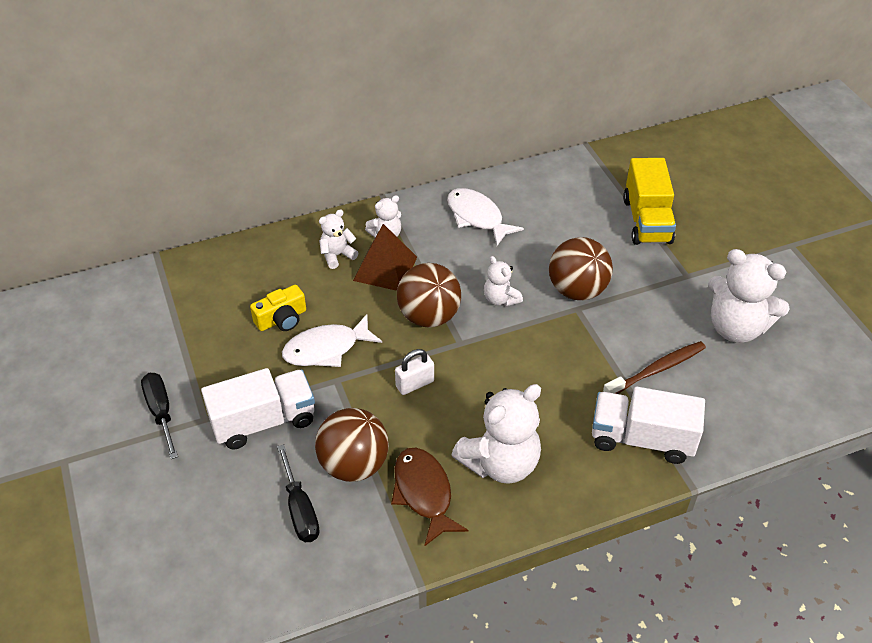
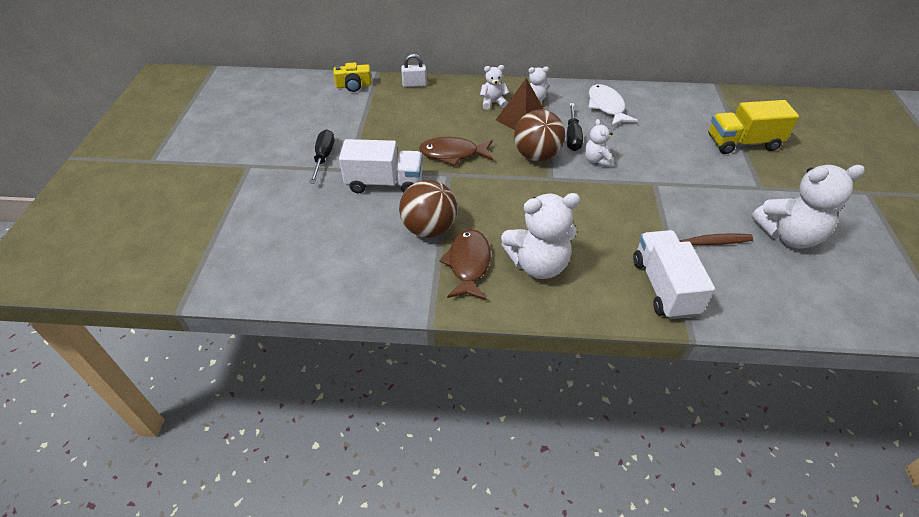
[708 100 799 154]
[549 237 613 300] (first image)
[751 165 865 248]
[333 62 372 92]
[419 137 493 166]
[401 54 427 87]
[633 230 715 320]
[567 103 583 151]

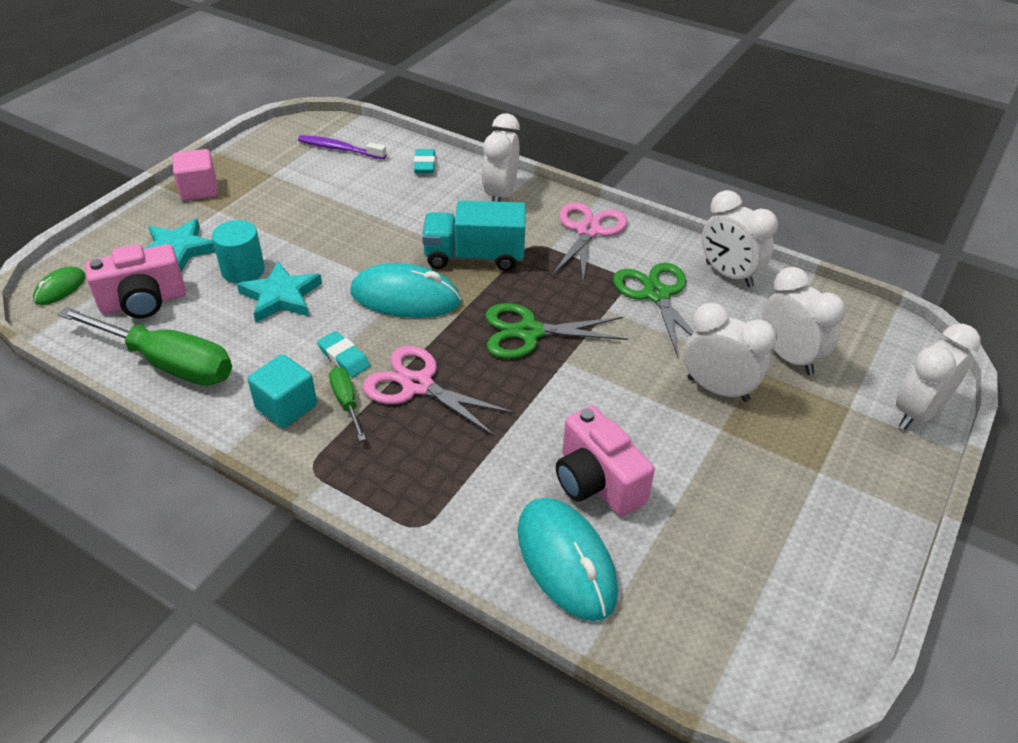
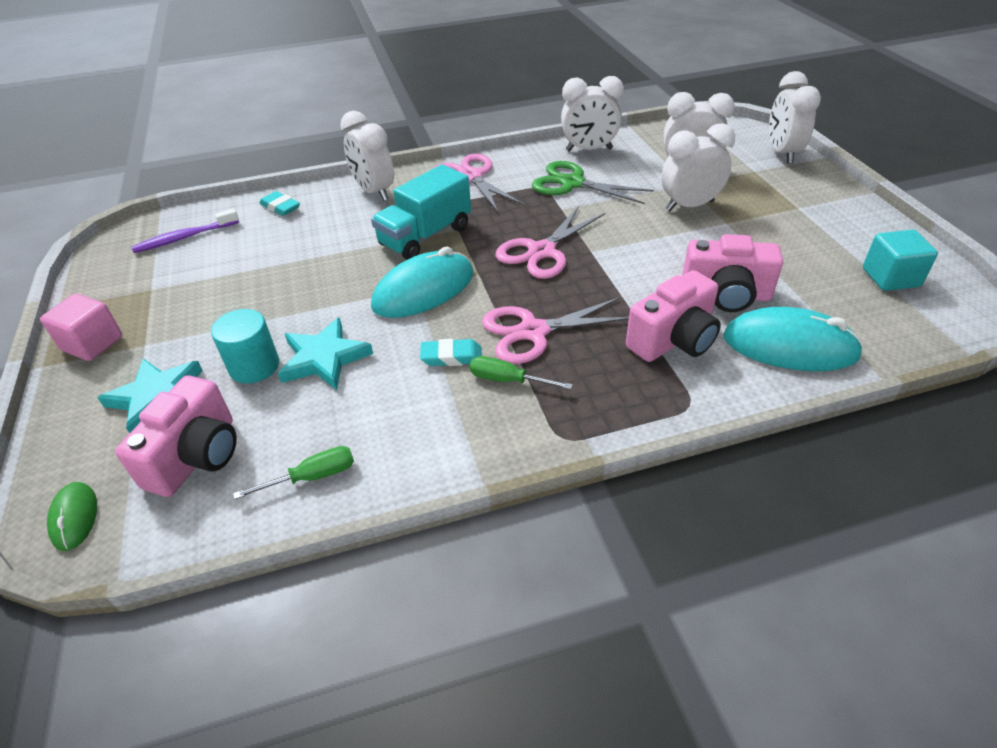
[496 206 605 279]
[233 446 354 500]
[863 230 938 291]
[626 270 721 362]

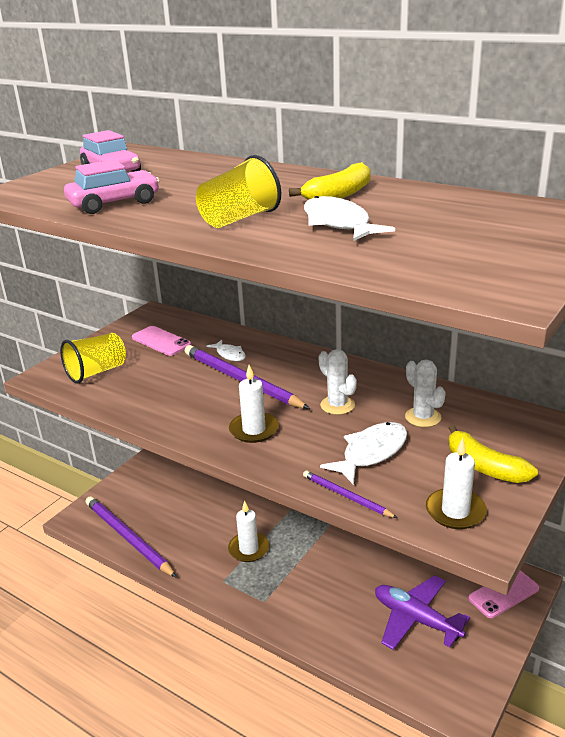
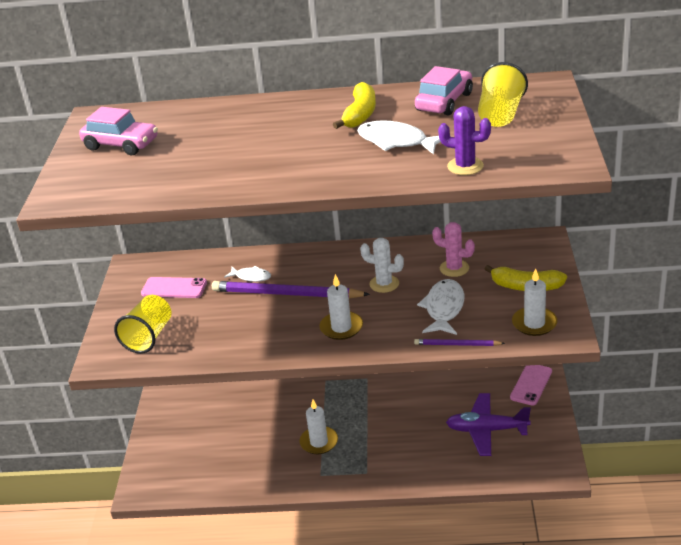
[478 62 528 127]
[415 66 473 116]
[432 222 475 277]
[86 496 177 578] (first image)
[438 106 491 175]

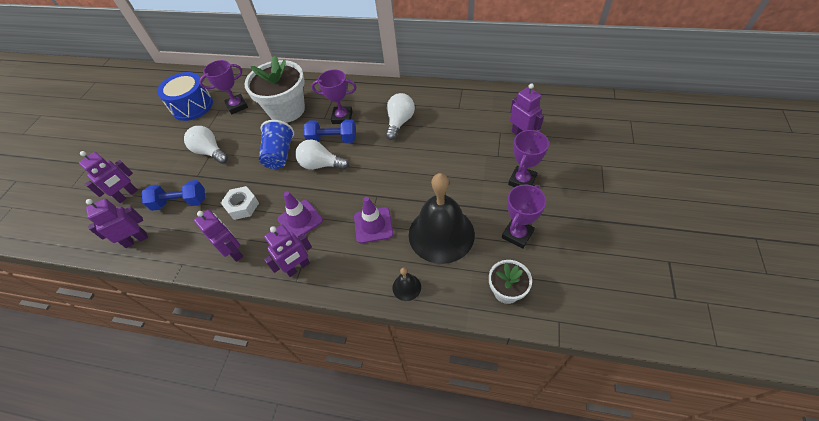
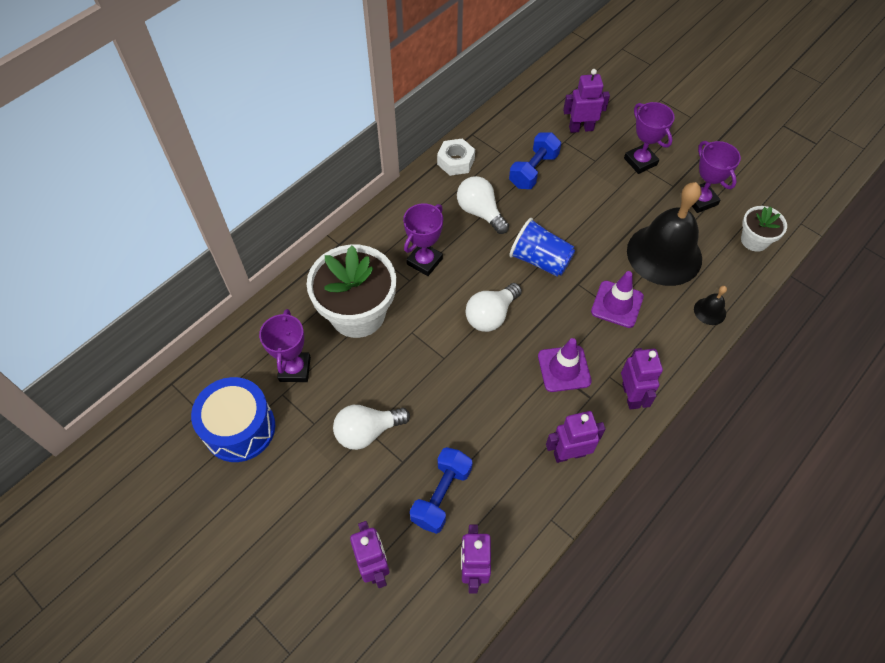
[509 132 561 189]
[509 218 575 277]
[437 138 475 176]

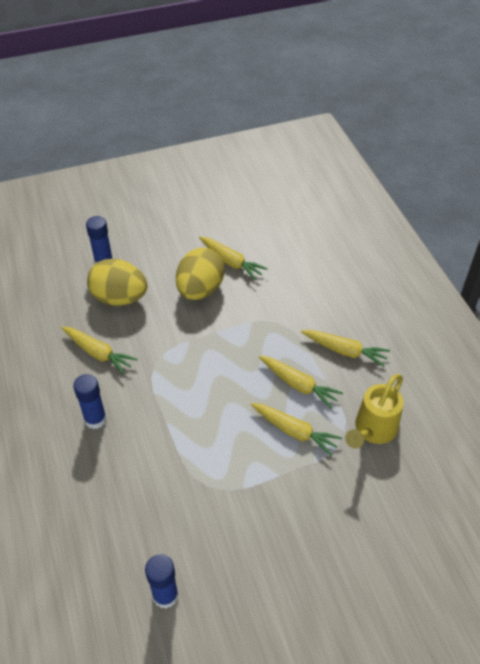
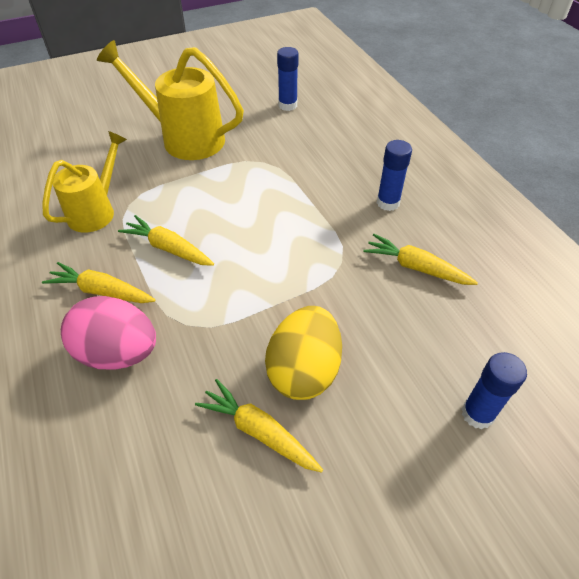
[87 259 147 306] (first image)
[251 403 342 457] (first image)
[97 40 244 160]
[61 296 156 369]

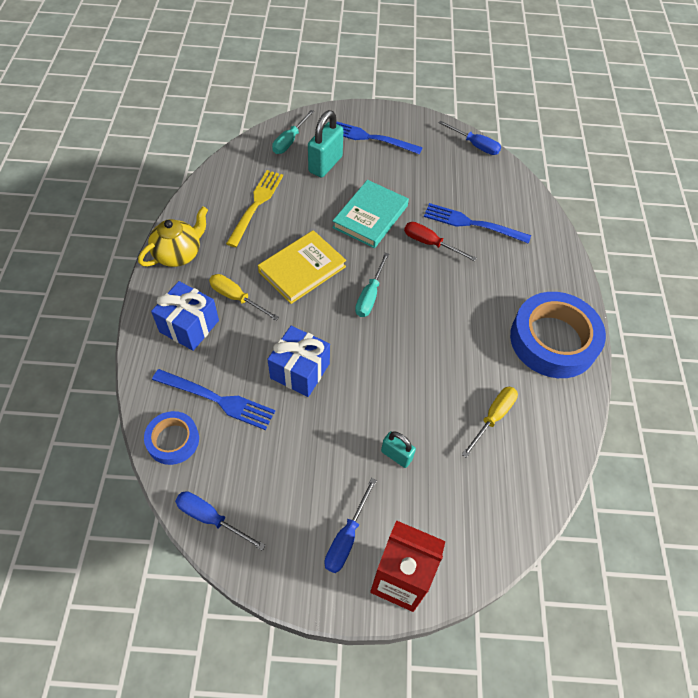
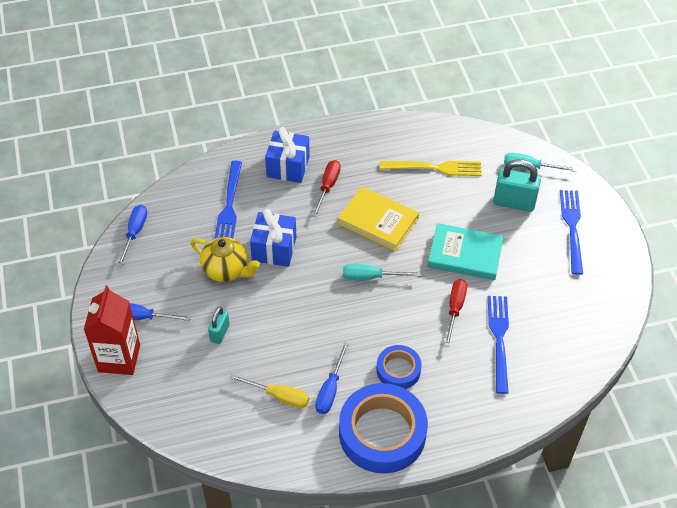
[315 342 349 414]
[191 237 260 282]
[312 160 341 217]
[376 345 422 389]

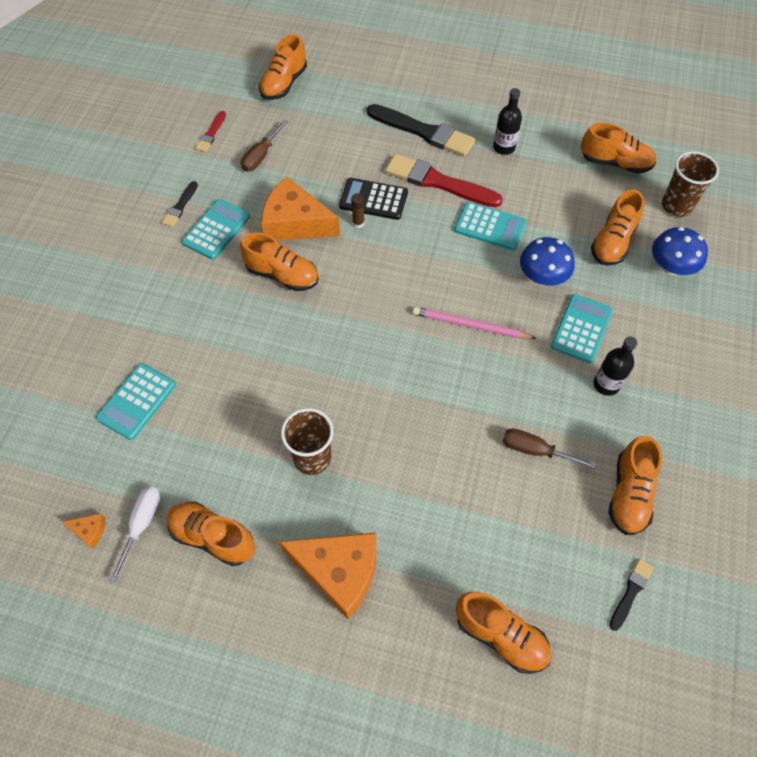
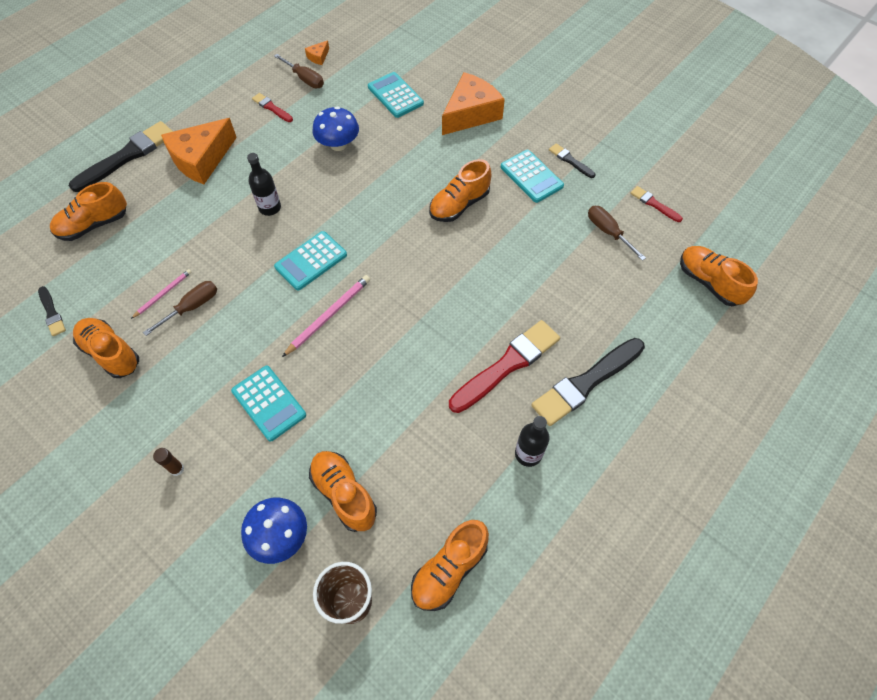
[442 72 505 135]
[339 178 408 220] (first image)
[153 448 184 476]
[274 231 347 290]
[312 107 359 151]
[247 153 281 216]
[281 408 334 475] (first image)
[274 54 324 88]
[252 93 293 122]
[69 121 173 192]
[131 269 192 319]

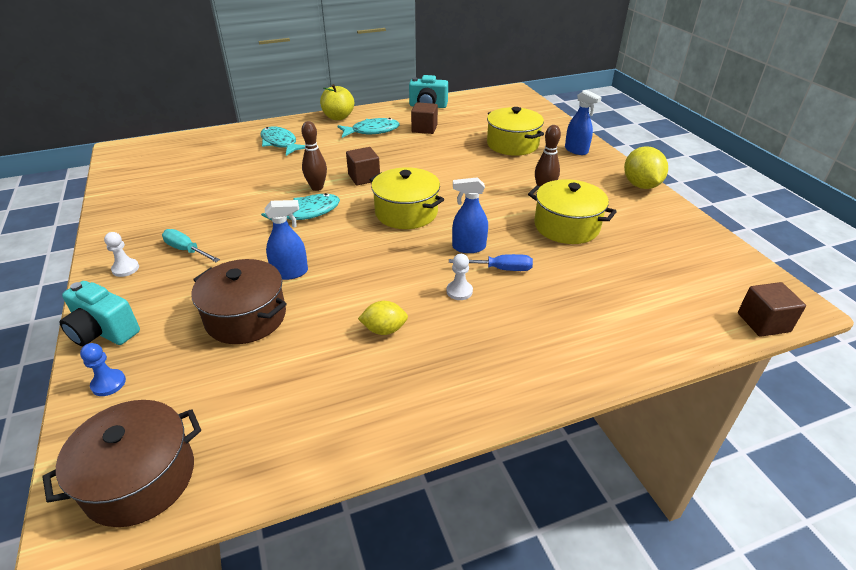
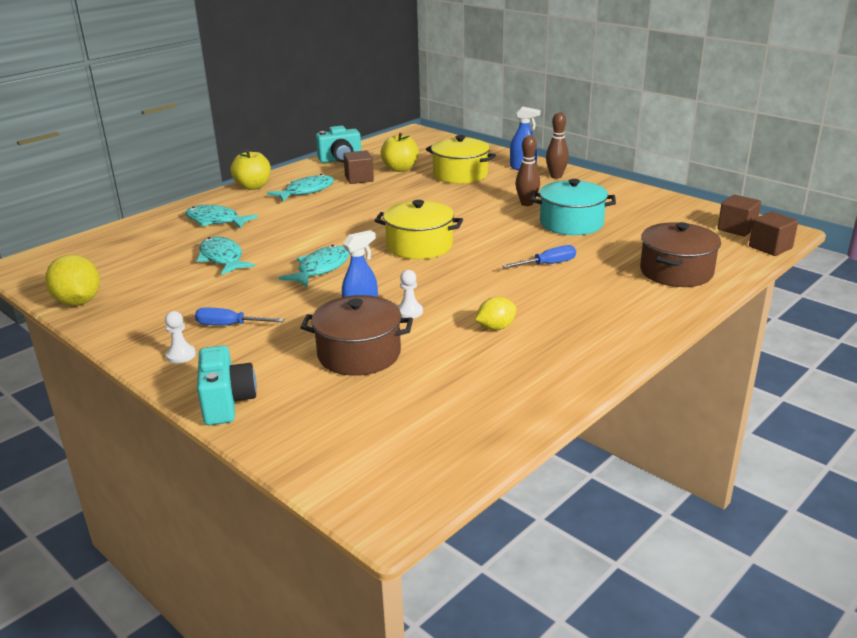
[546 112 569 179]
[45 254 100 306]
[718 195 761 236]
[452 177 488 253] (first image)
[531 179 616 235]
[195 307 284 325]
[398 270 423 318]
[197 346 257 425]
[80 343 126 396] (first image)
[640 222 721 287]
[381 133 419 172]
[197 237 255 275]

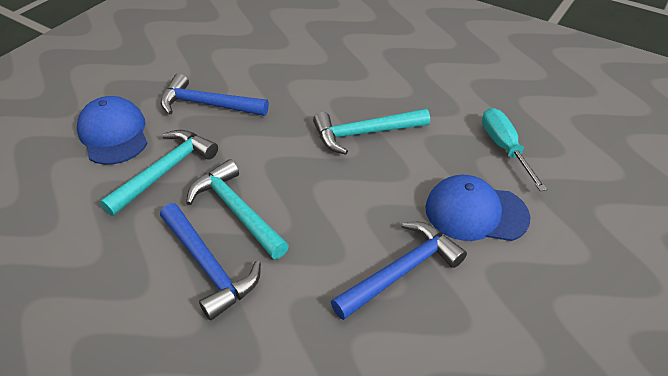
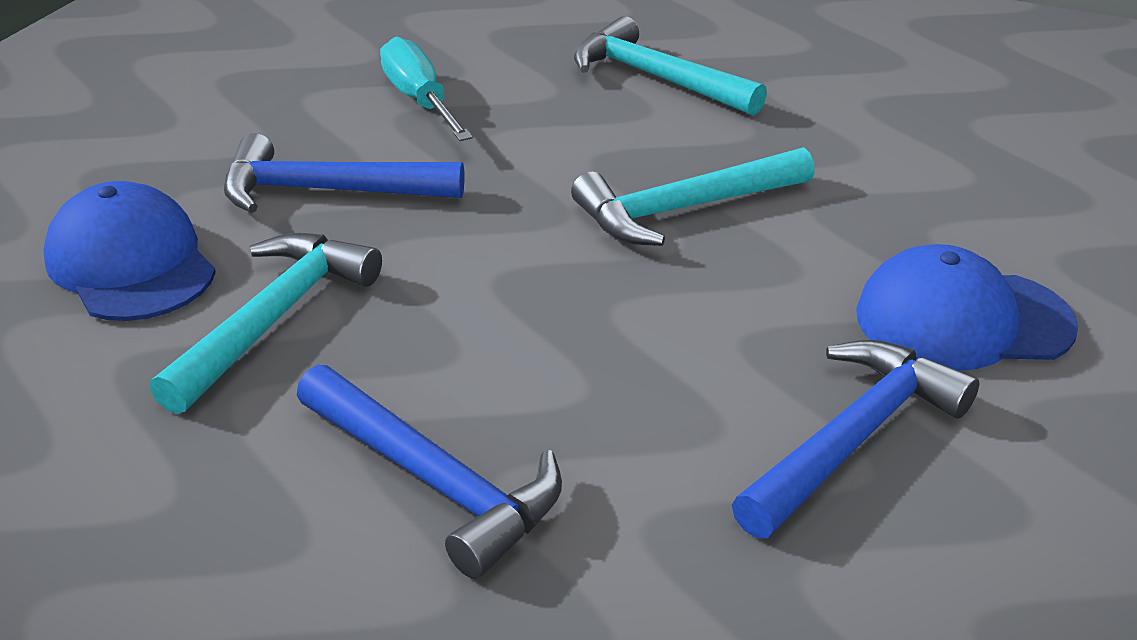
[380 37 473 141]
[574 16 767 116]

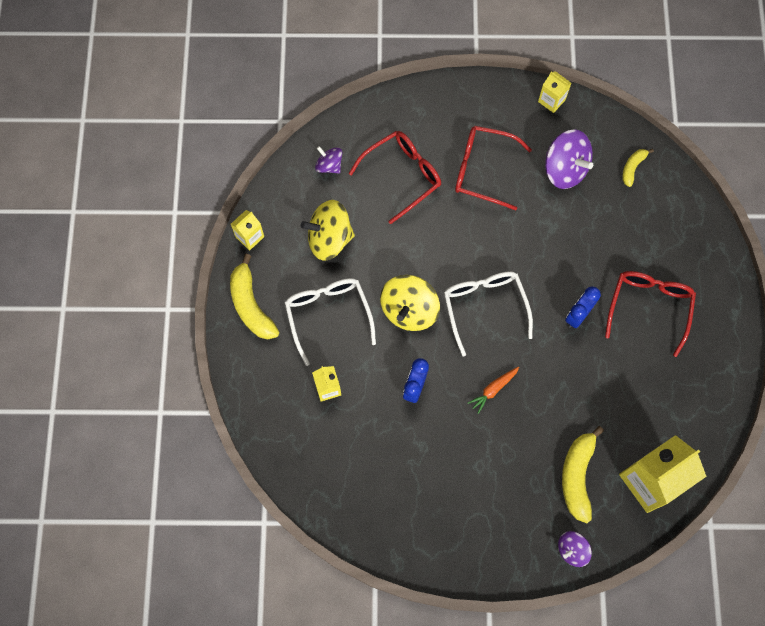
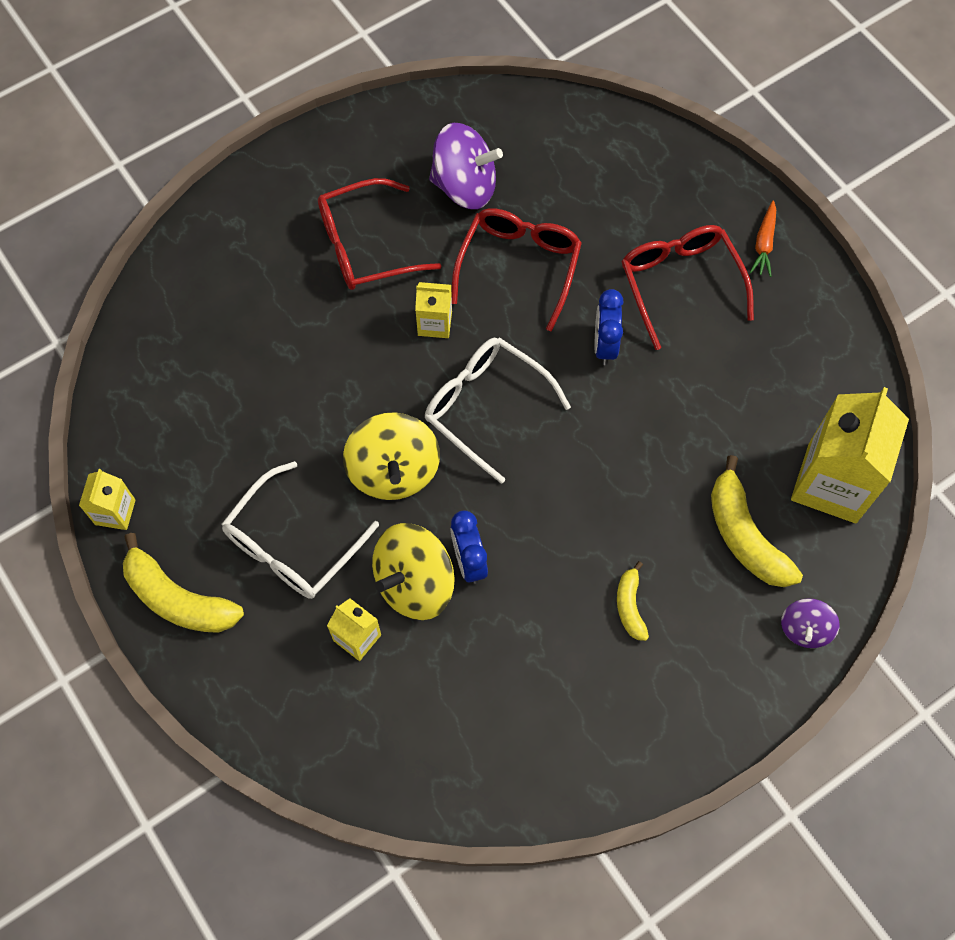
[415 282 452 338]
[451 208 582 332]
[315 146 342 173] (first image)
[617 561 649 641]
[372 523 455 620]
[221 461 379 599]
[750 200 776 277]

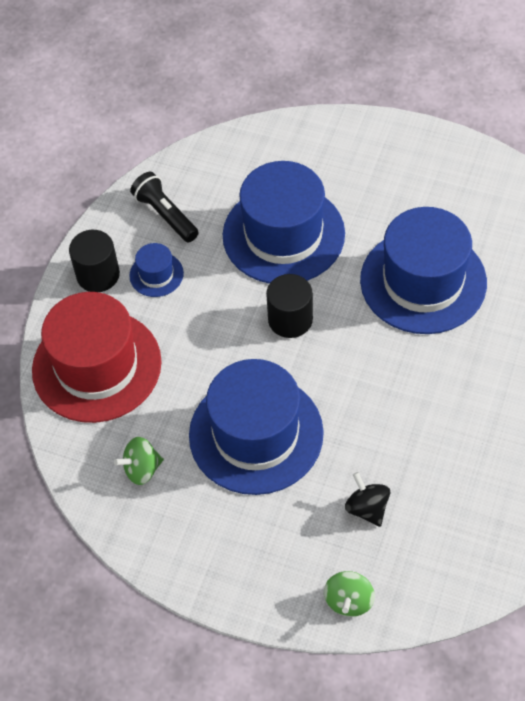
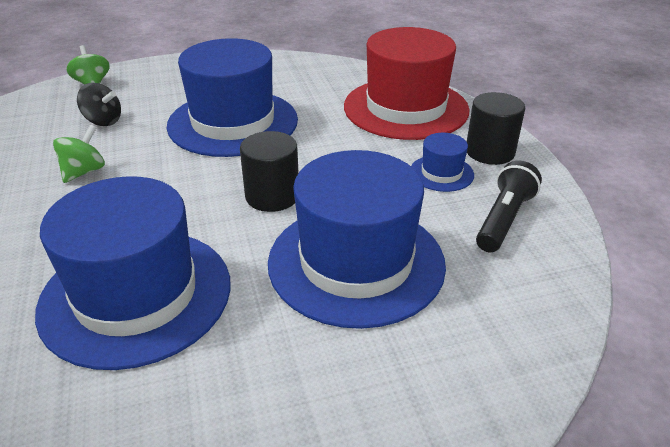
[476 161 542 253]
[53 125 105 183]

